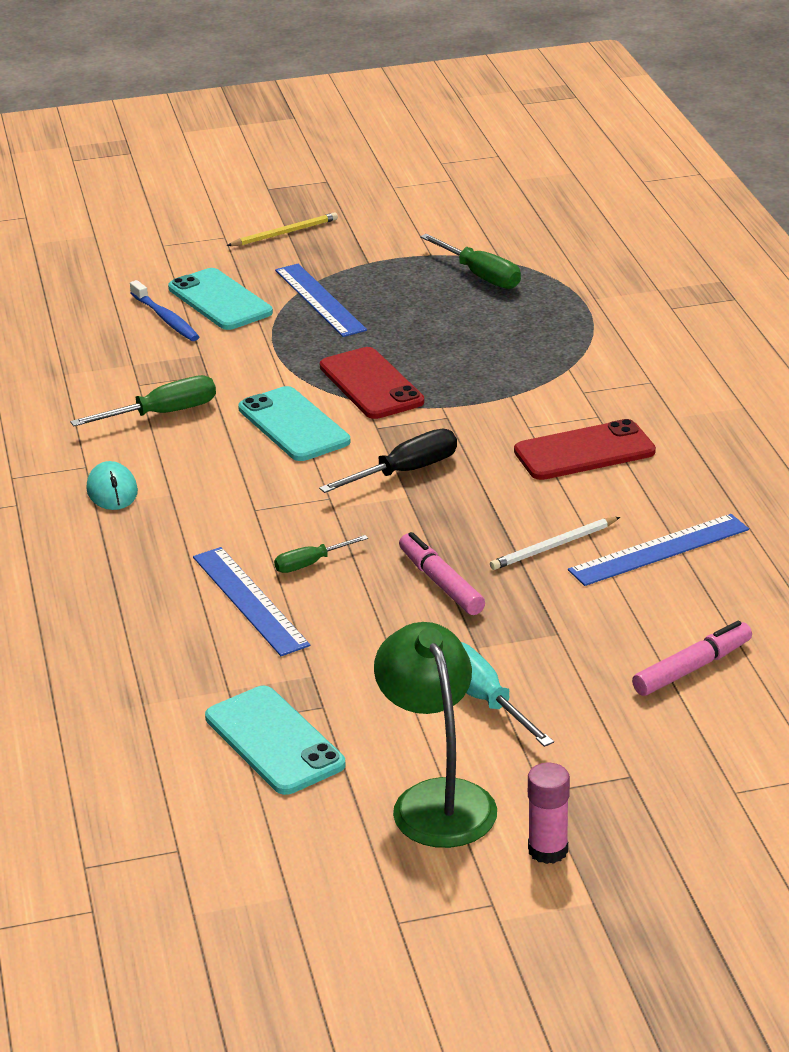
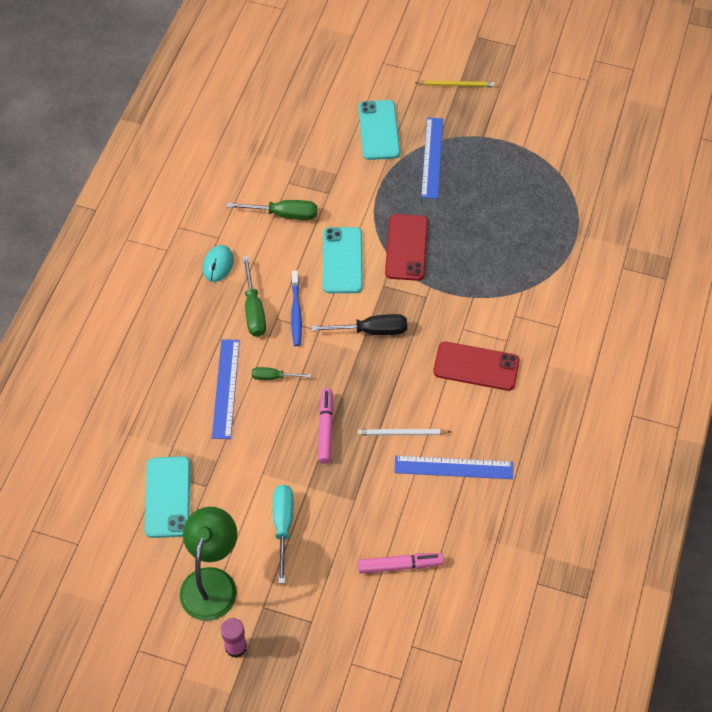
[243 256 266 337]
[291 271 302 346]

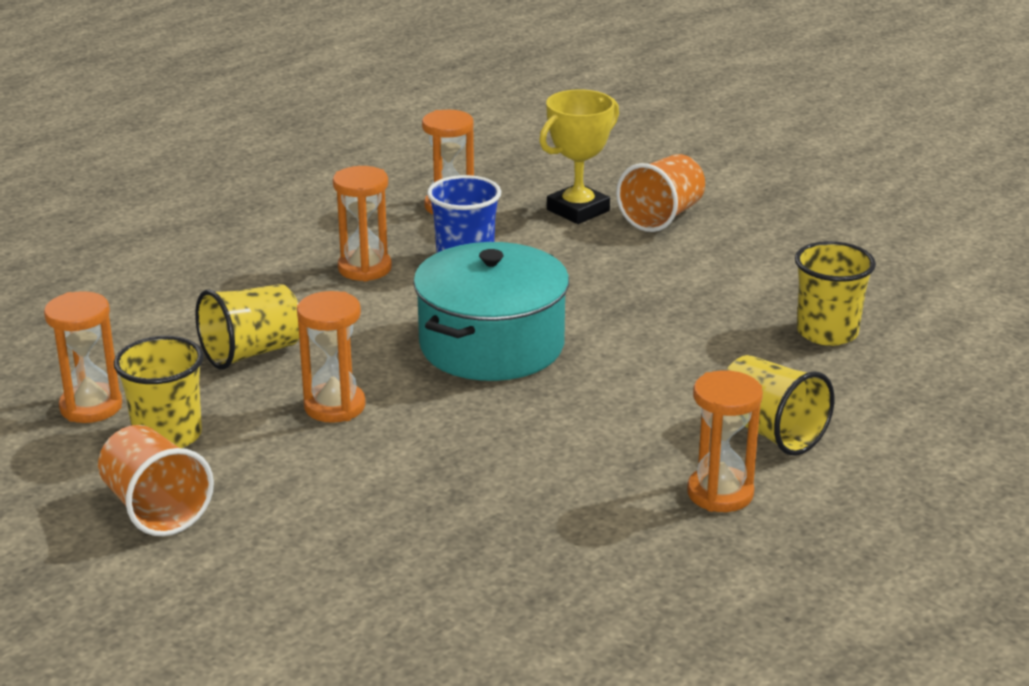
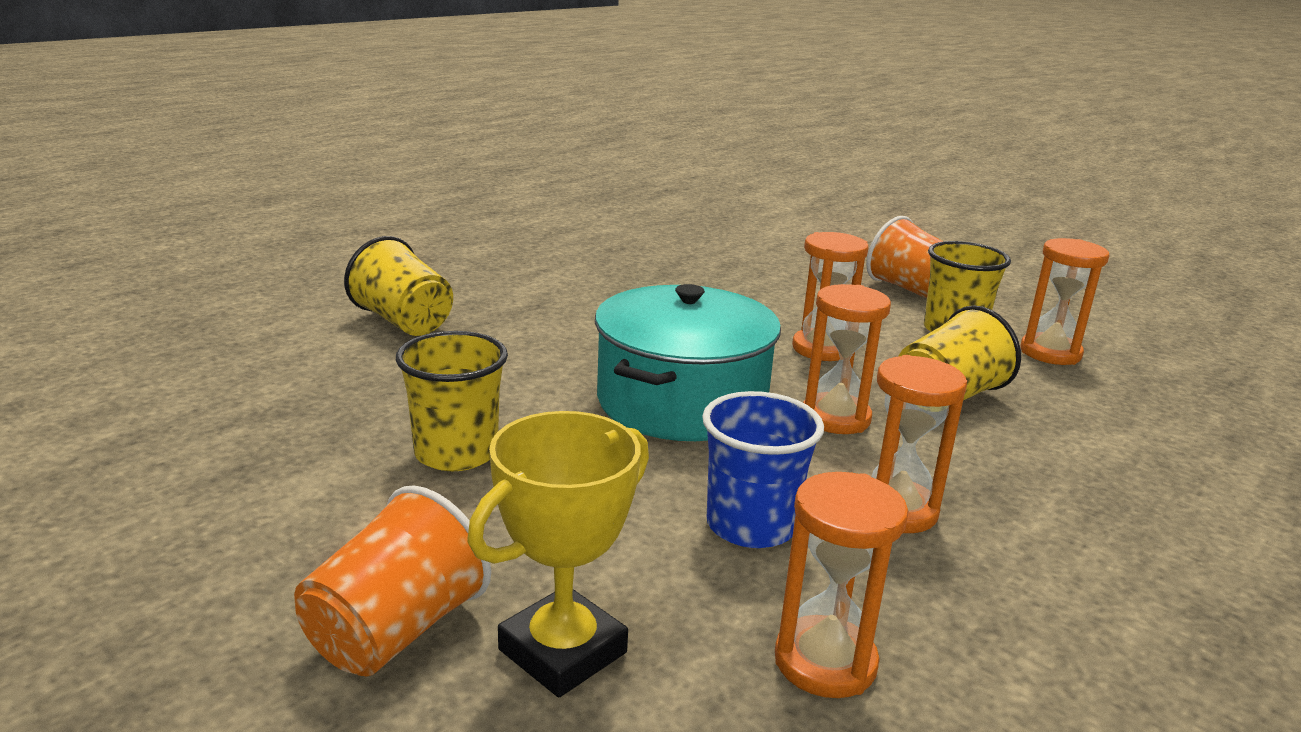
[396 331 508 471]
[803 284 891 434]

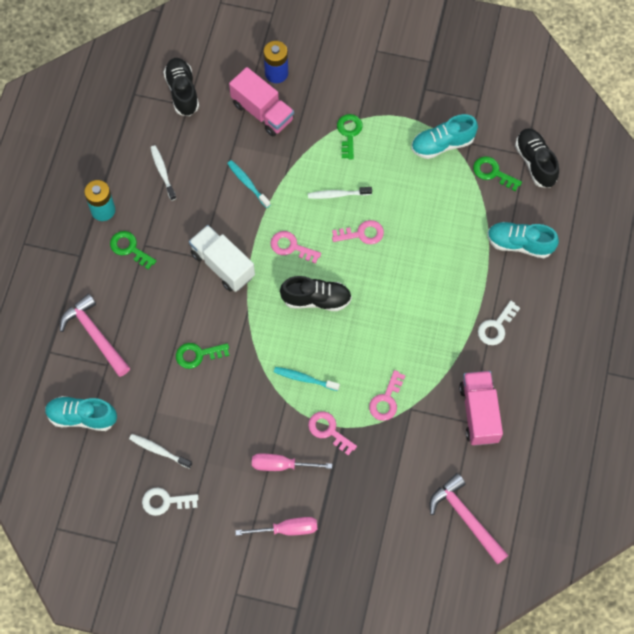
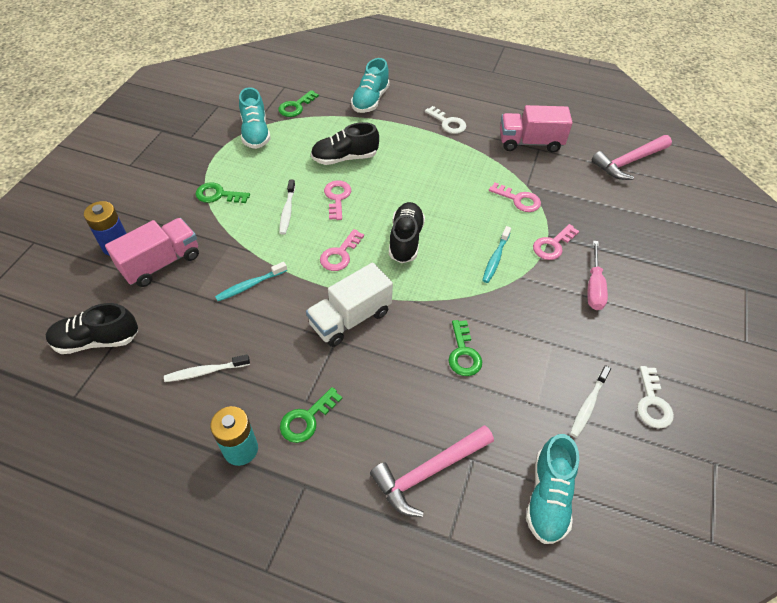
[311 122 379 165]
[235 517 317 536] (first image)

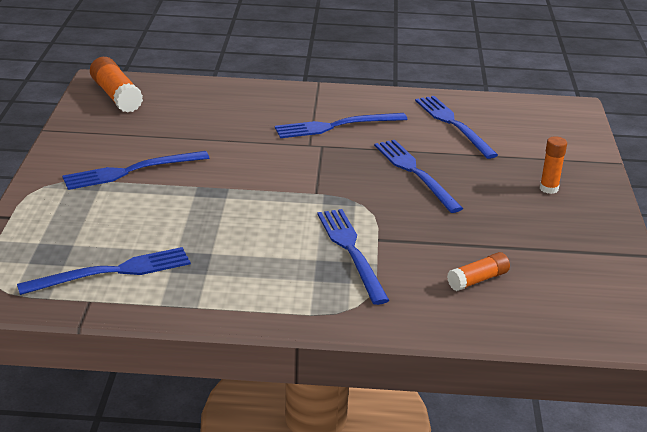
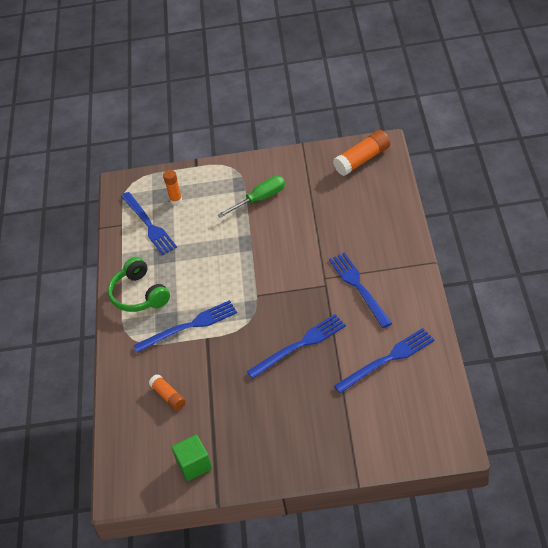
[163 170 182 205]
[218 176 285 218]
[108 257 170 312]
[172 435 212 481]

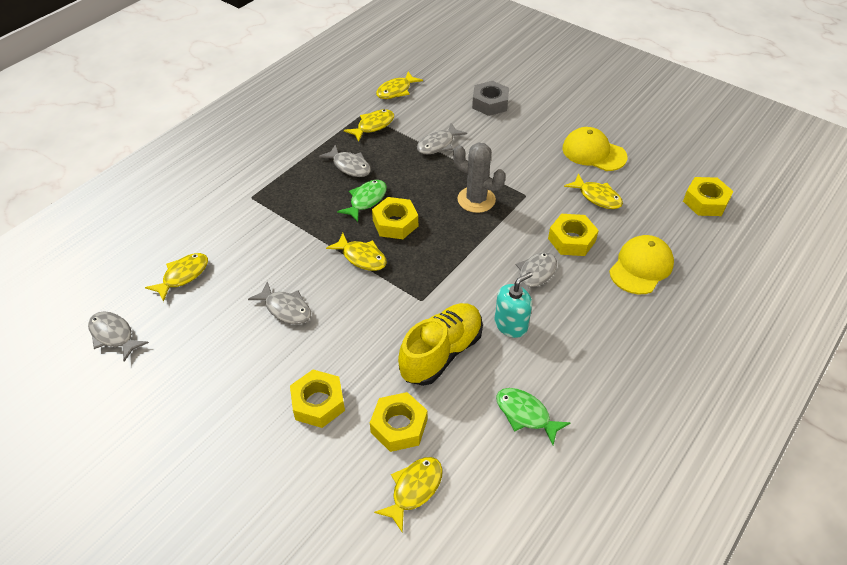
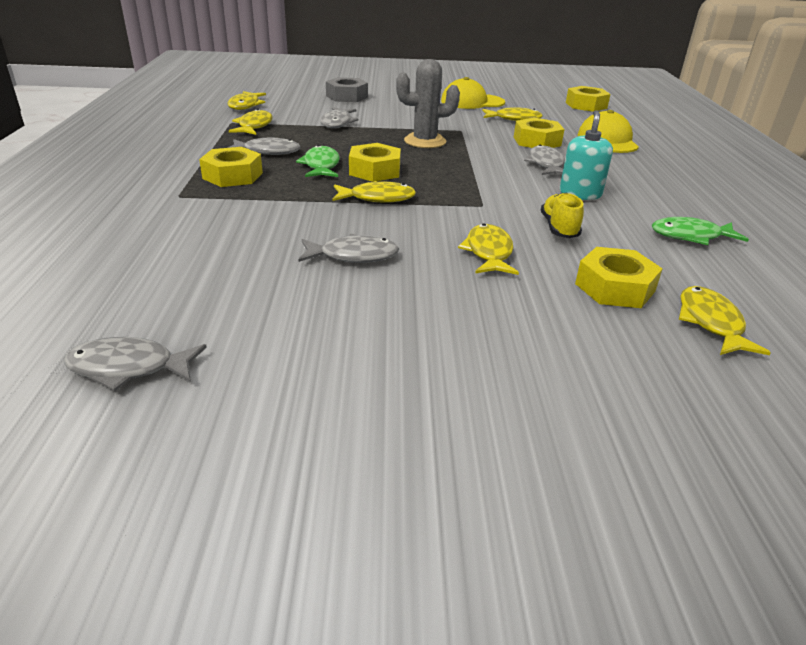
[458 223 519 275]
[541 193 584 238]
[199 147 263 187]

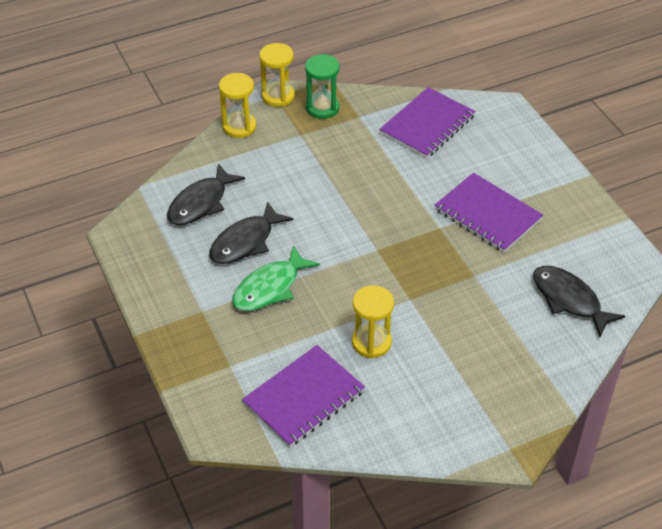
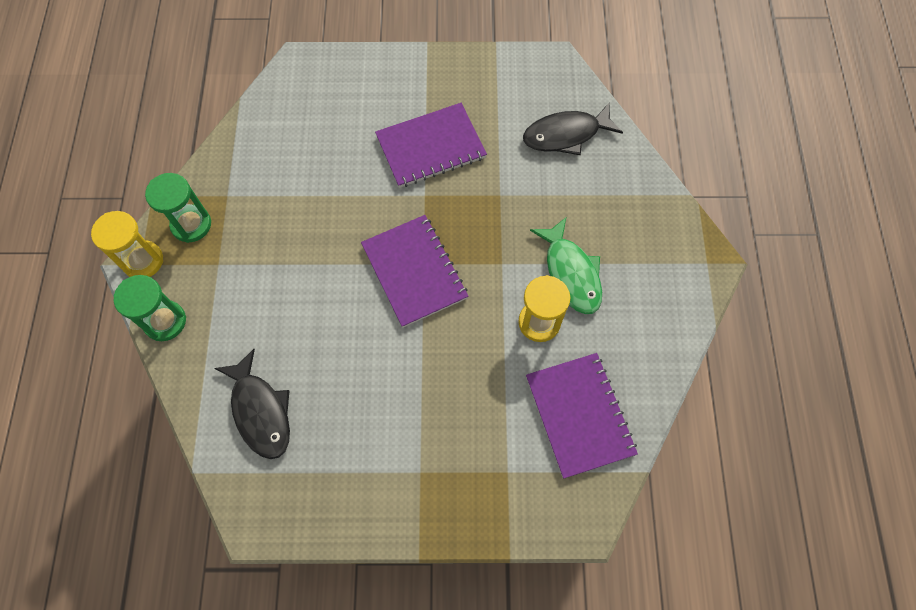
[114 275 186 341]
[361 215 468 328]
[209 201 293 264] (first image)
[530 217 602 314]

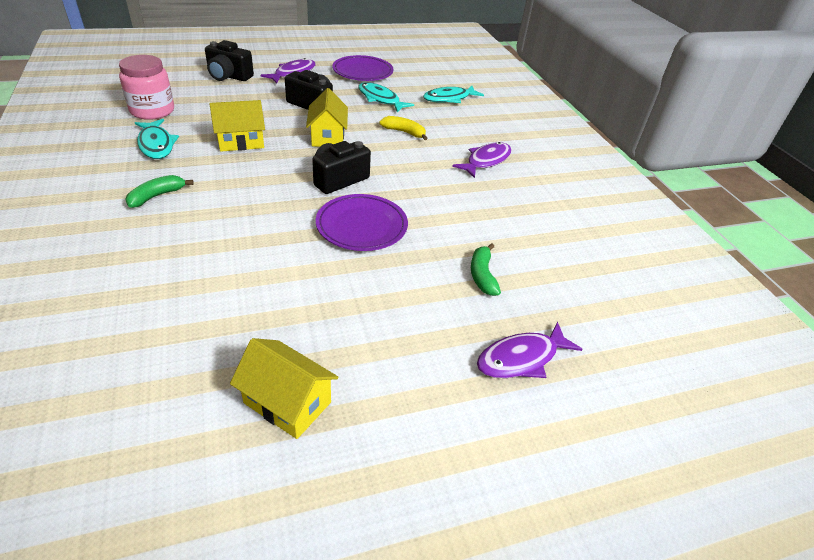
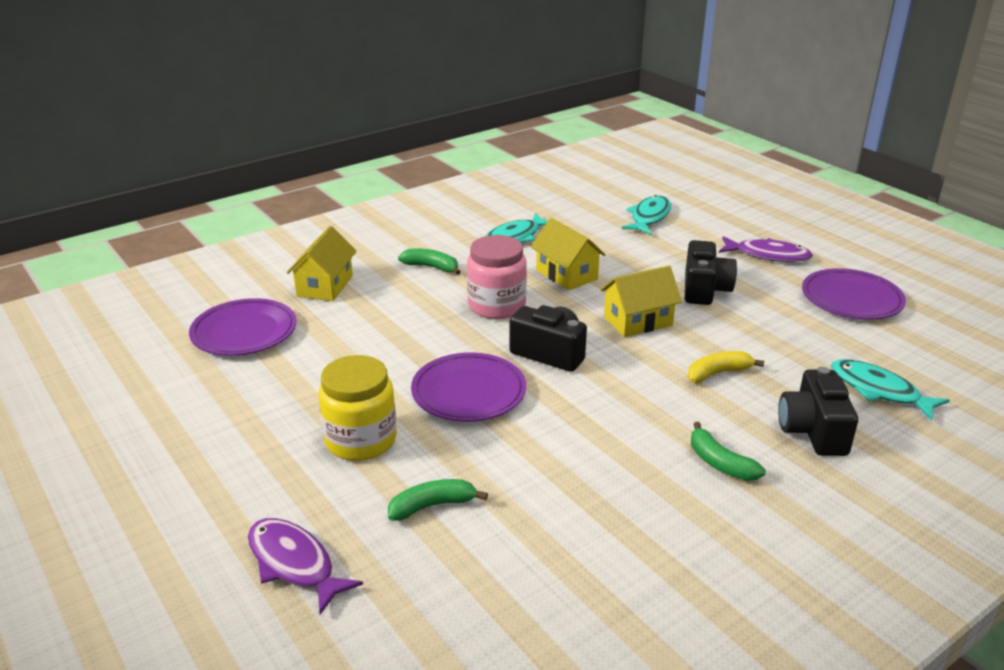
[778 367 858 456]
[467 235 527 319]
[622 195 671 235]
[687 351 764 383]
[691 422 766 481]
[287 226 357 301]
[189 298 297 356]
[318 355 397 461]

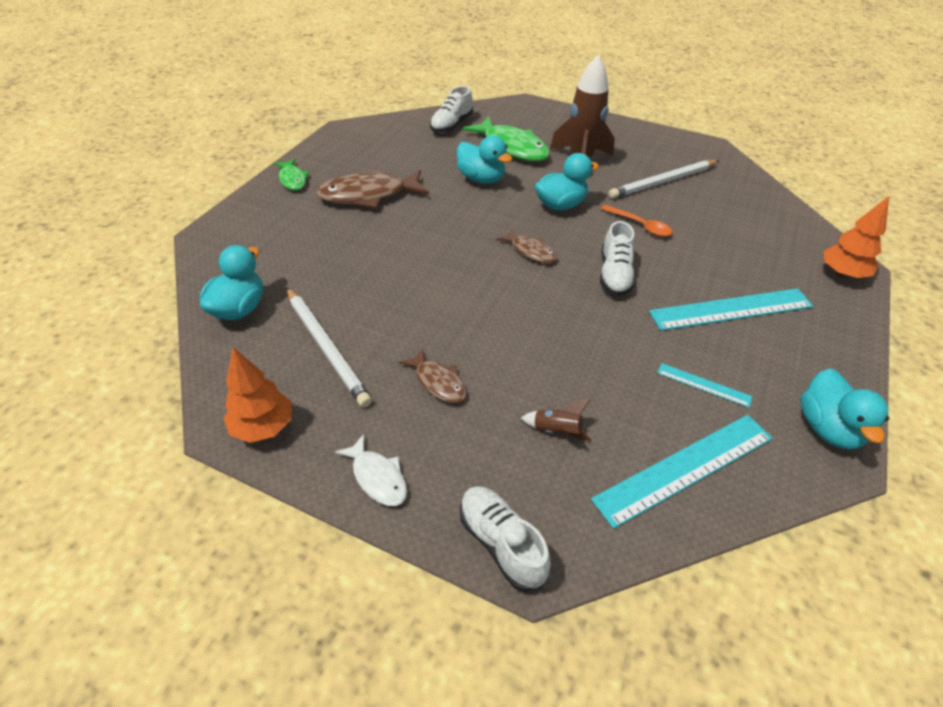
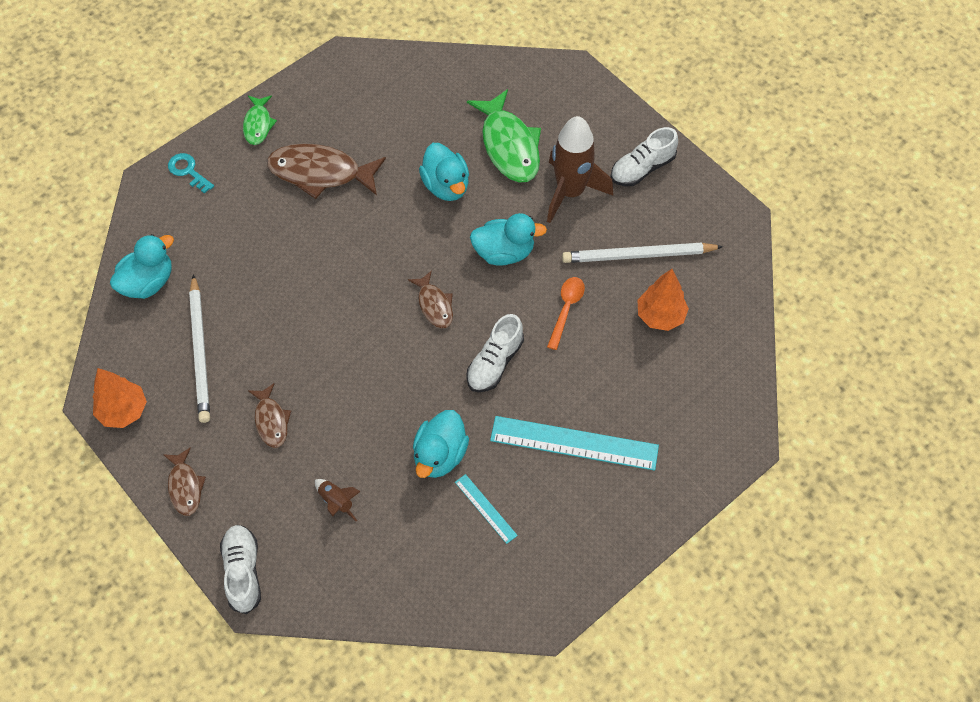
[610 127 678 187]
[637 269 689 331]
[547 277 585 350]
[413 410 469 478]
[591 415 773 529] (first image)
[163 447 206 516]
[168 153 214 194]

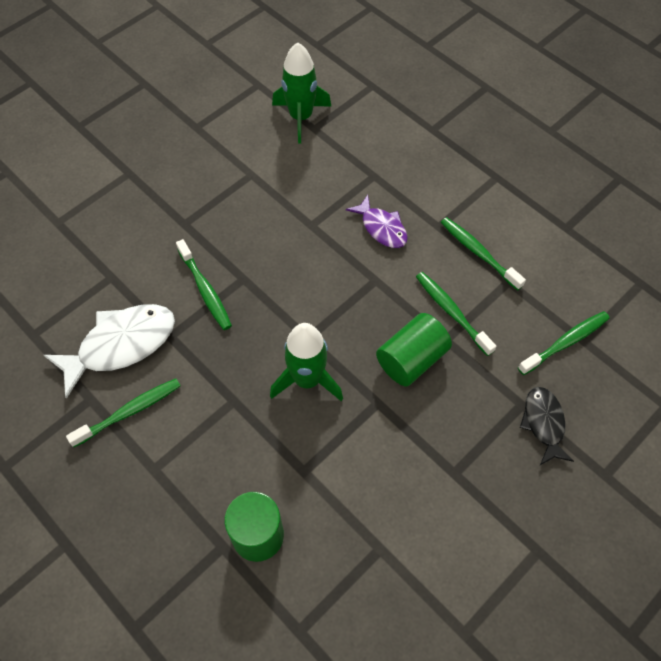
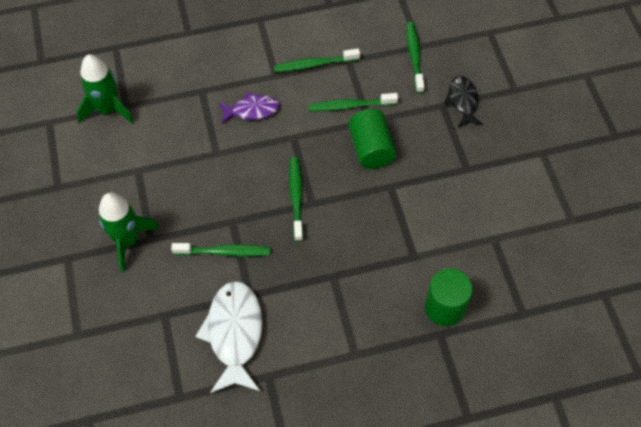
[98 192 159 272]
[289 157 303 242]
[444 76 483 127]

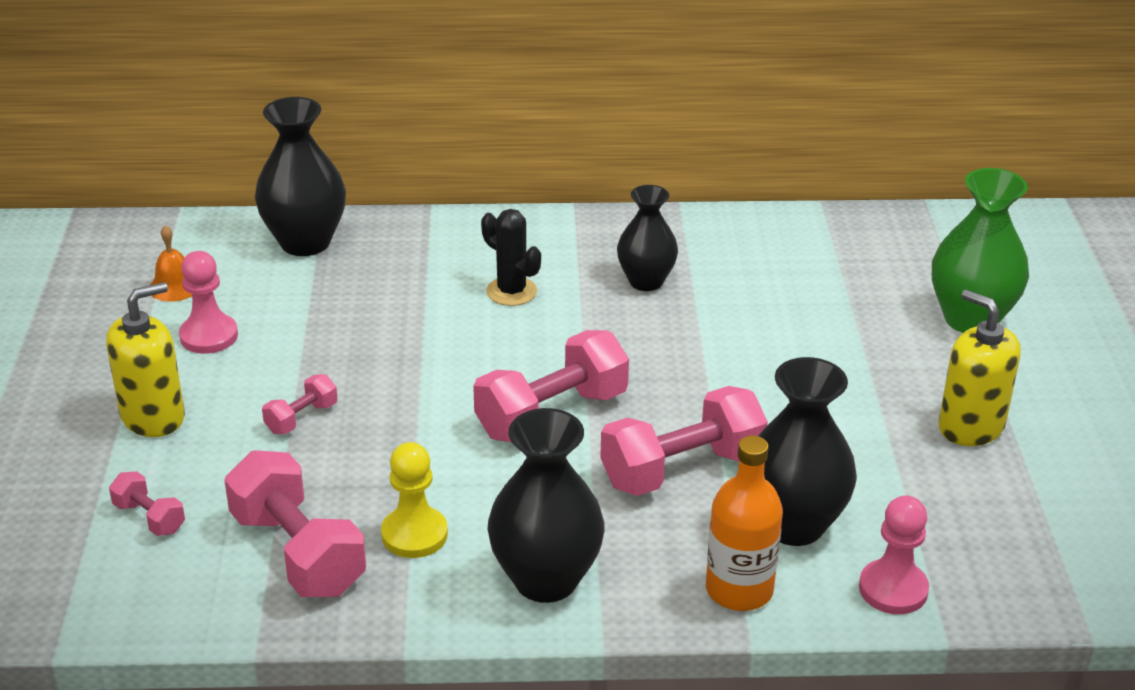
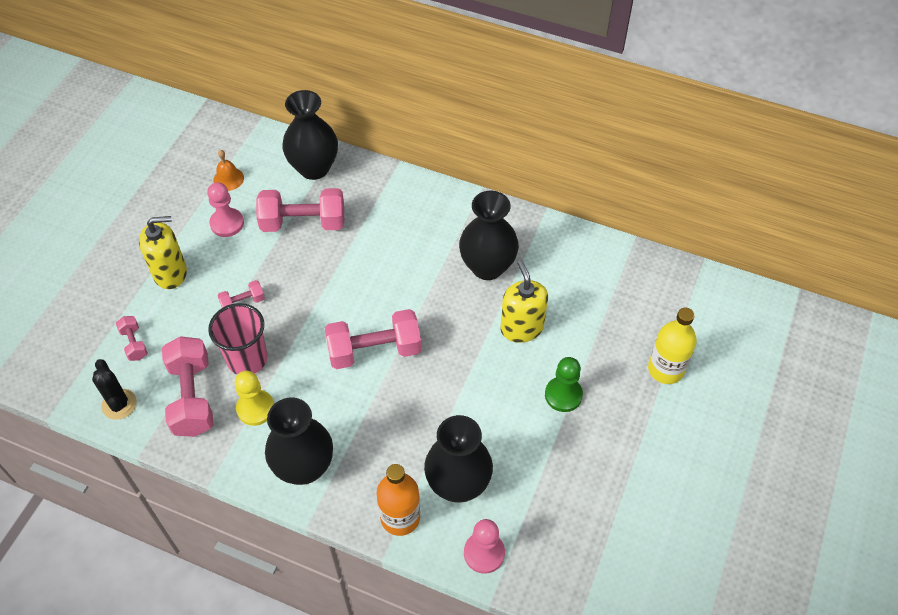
[648 308 697 384]
[459 191 519 280]
[92 359 137 420]
[500 261 548 343]
[256 188 344 232]
[208 303 268 375]
[545 357 583 412]

